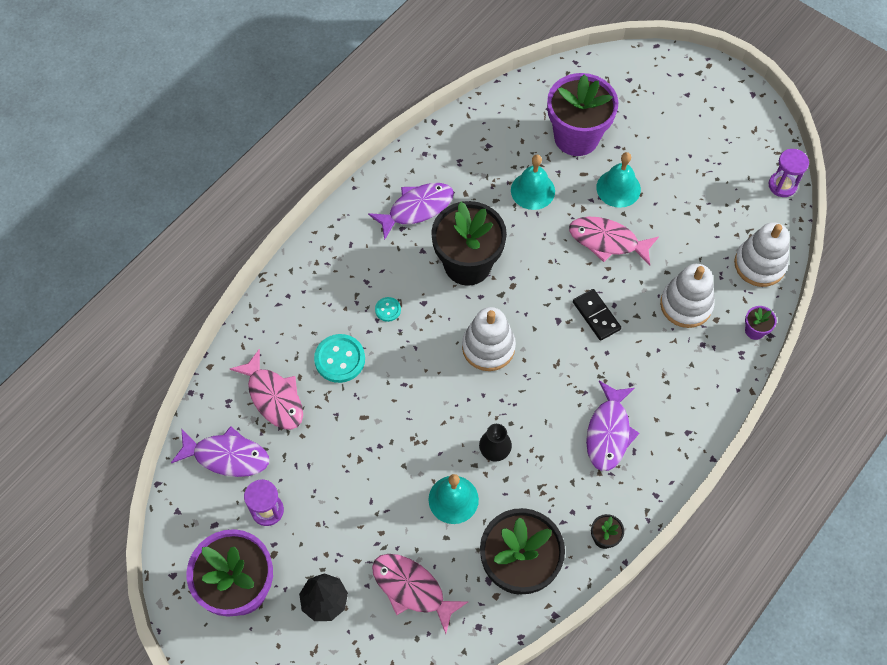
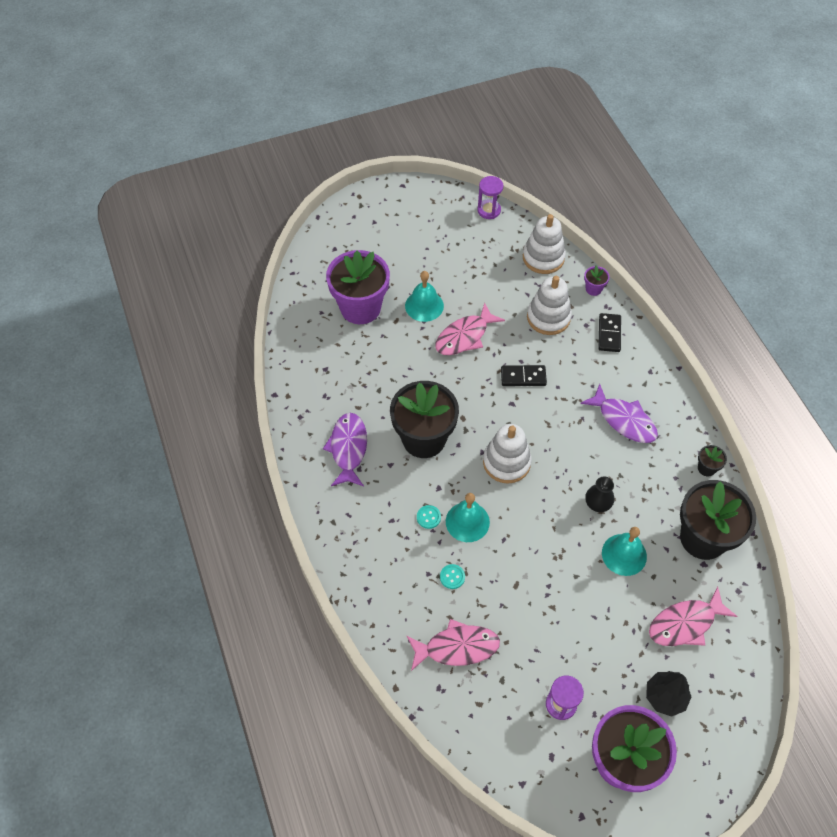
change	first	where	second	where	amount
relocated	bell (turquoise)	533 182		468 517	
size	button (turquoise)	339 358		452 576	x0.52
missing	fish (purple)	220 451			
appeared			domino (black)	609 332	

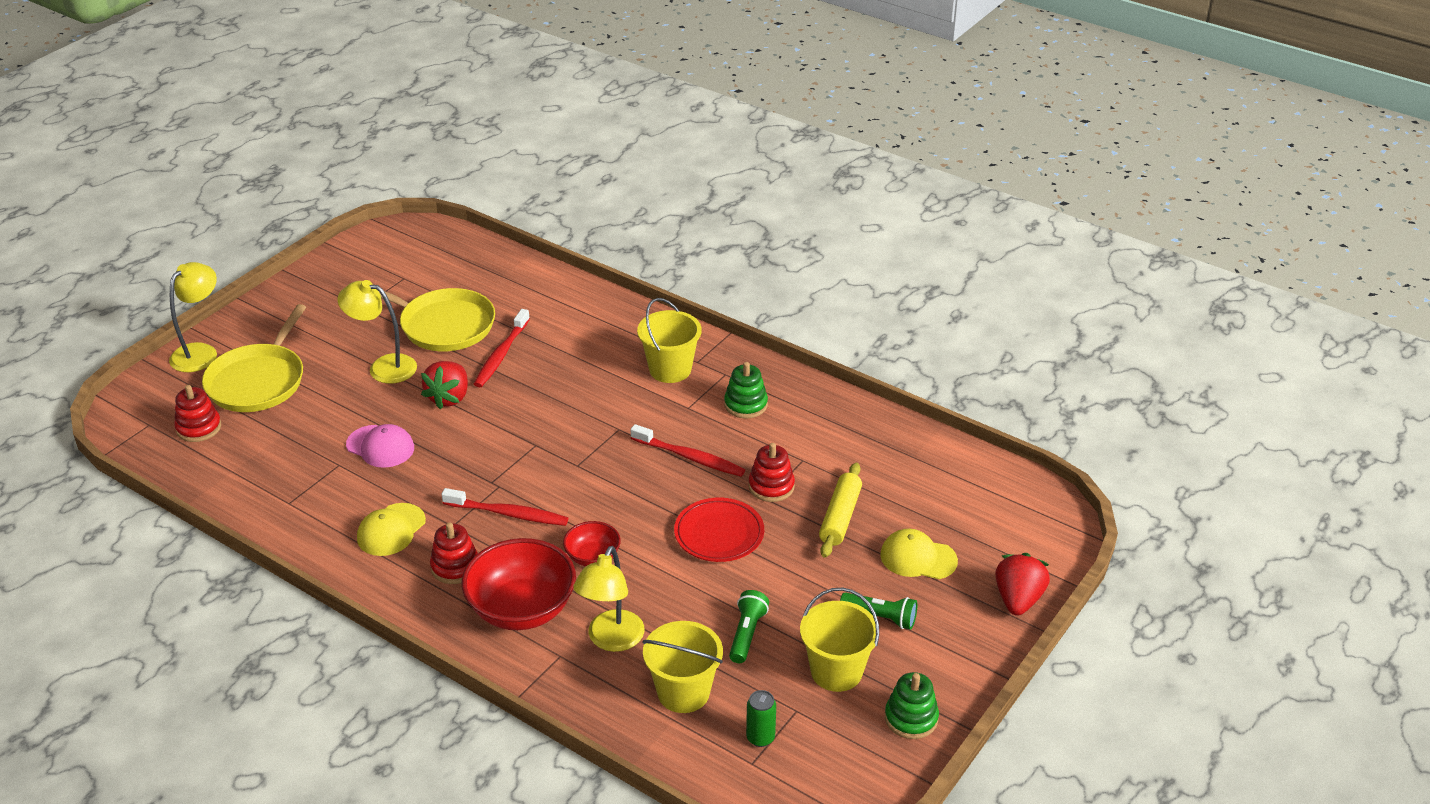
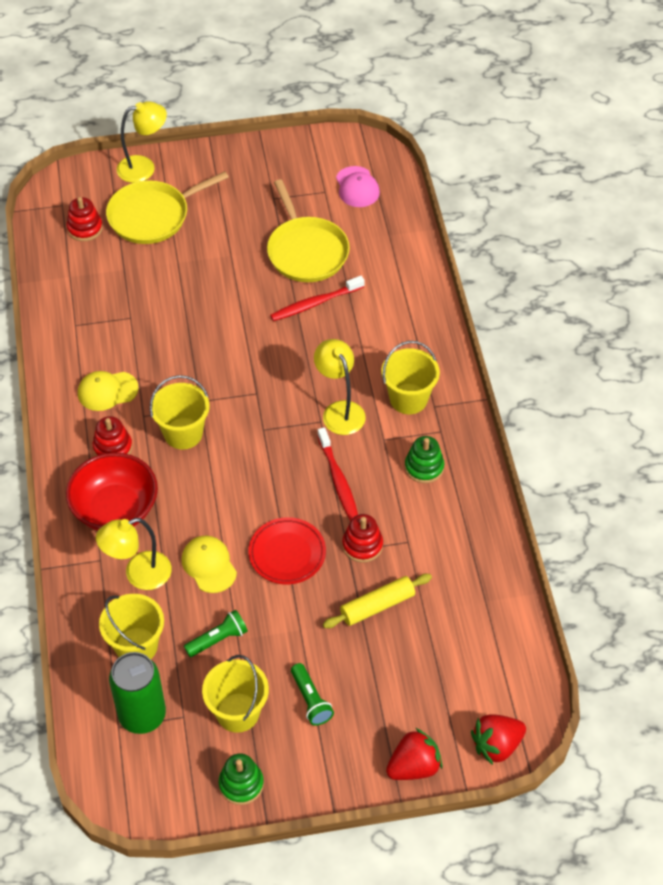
change	first	where	second	where	amount
relocated	lamp (yellow)	377 332		340 387	
relocated	strawberry (red)	444 385		498 739	
relocated	cap (pink)	380 446		358 186	
exchanged	toothbrush (red)	504 507	bucket (yellow)	180 412	
missing	bowl (red)	592 543			
relocated	cap (yellow)	919 554		209 564	
size	can (green)	761 718		137 693	x2.05

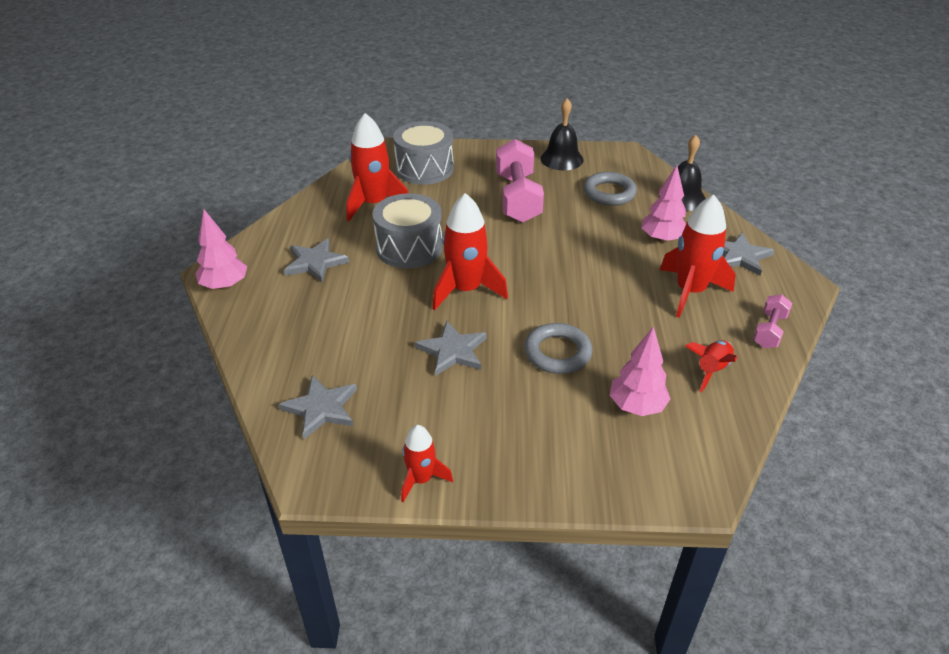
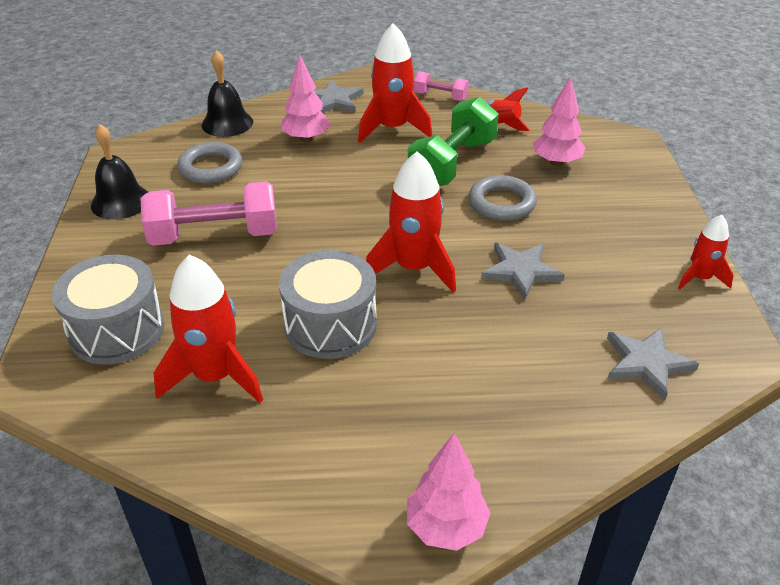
change	first	where	second	where	amount
missing	star (grey)	316 260			
appeared			dumbbell (green)	453 141	

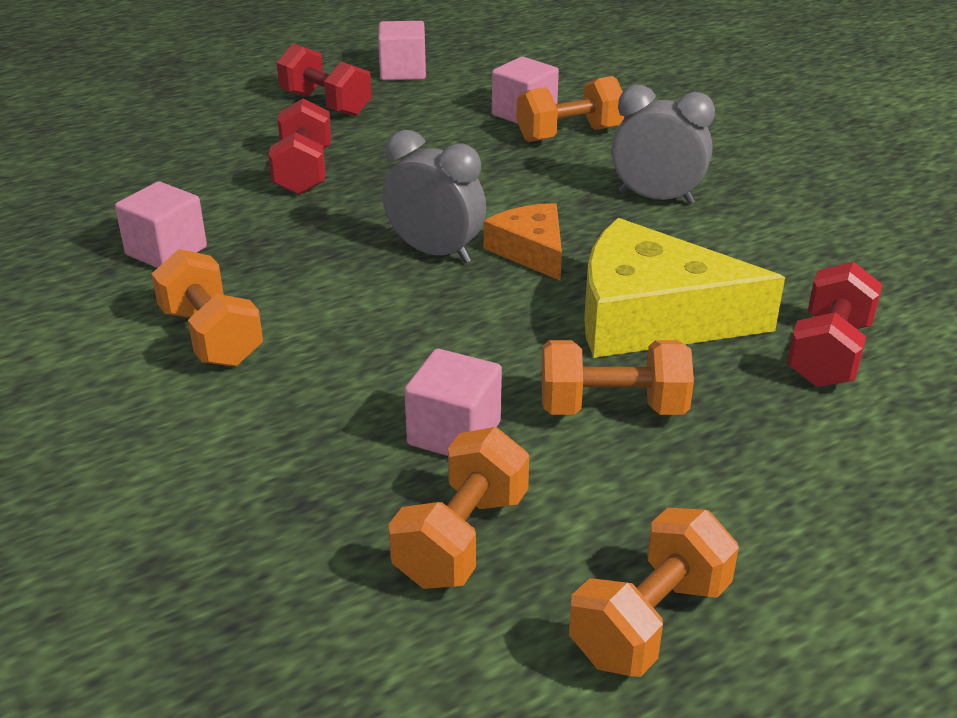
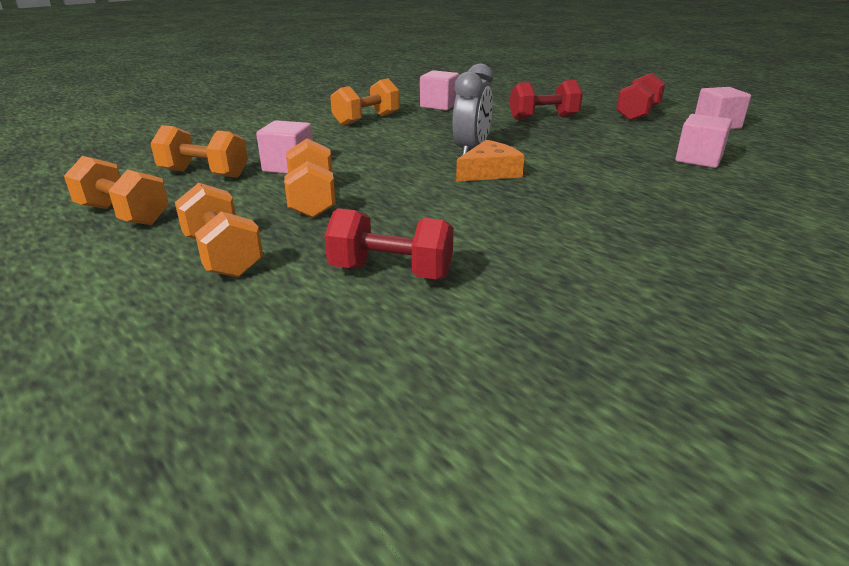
change	first	where	second	where	amount
relocated	dumbbell (orange)	570 109		219 230	
missing	clock (grey)	663 144			
missing	cheese (yellow)	684 288			

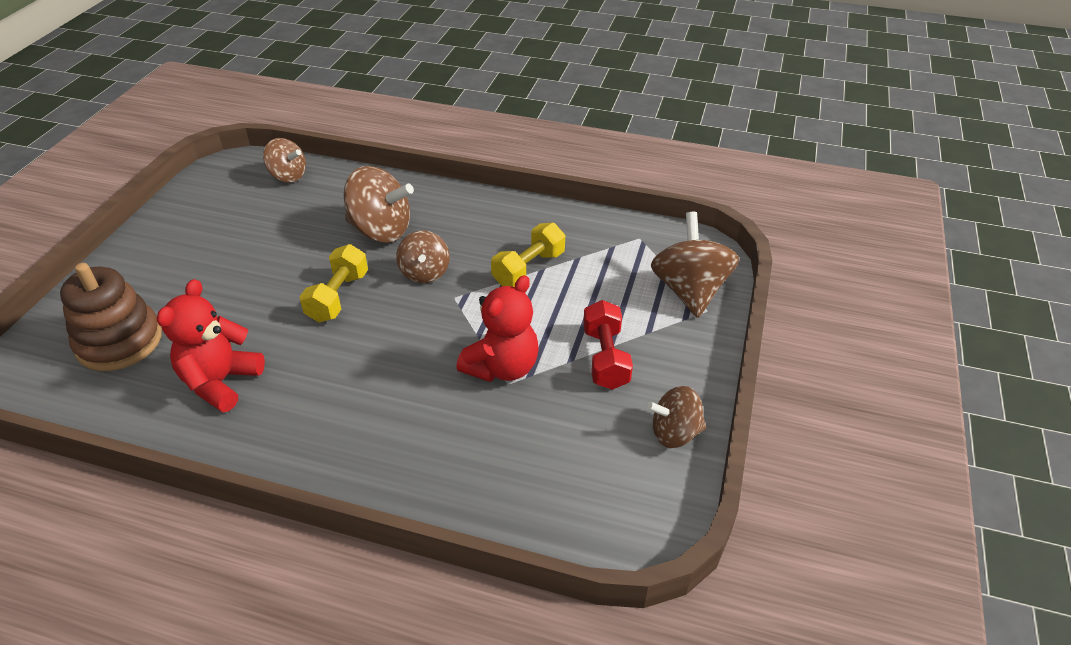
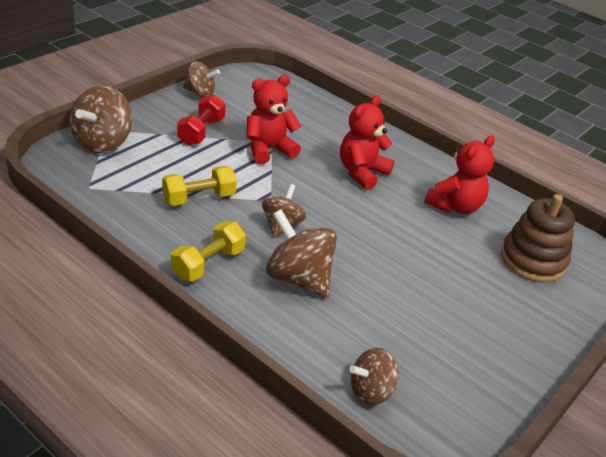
change	first	where	second	where	amount
spun	spinning top (brown)	284 160		374 376	75 degrees counterclockwise
relocated	dumbbell (yellow)	333 283		208 251	
appeared			teddy bear (red)	367 142	

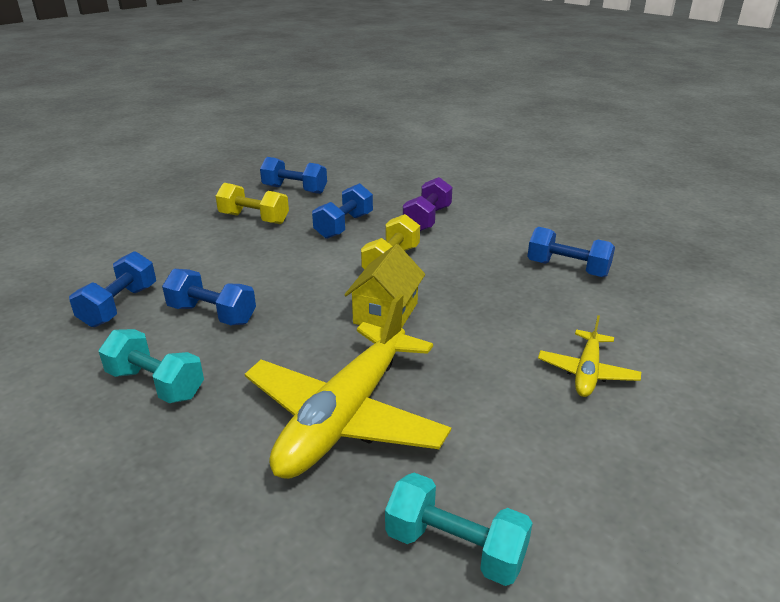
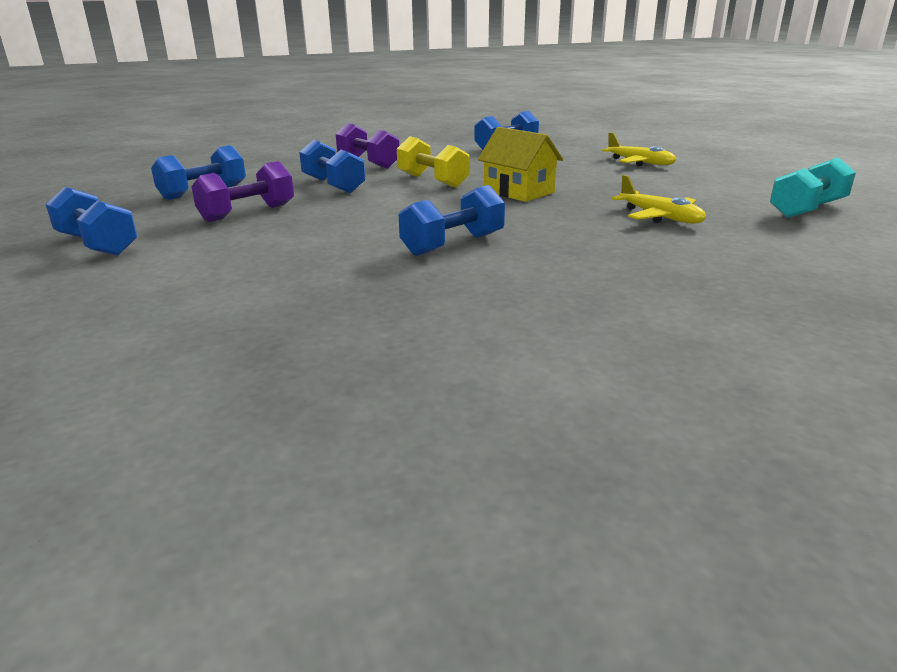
change	first	where	second	where	amount
colour	dumbbell (yellow)	252 203	dumbbell (purple)	242 191	
relocated	dumbbell (blue)	112 289		92 221	
size	plane (yellow)	348 386		659 199	x0.49
missing	dumbbell (turquoise)	151 366			

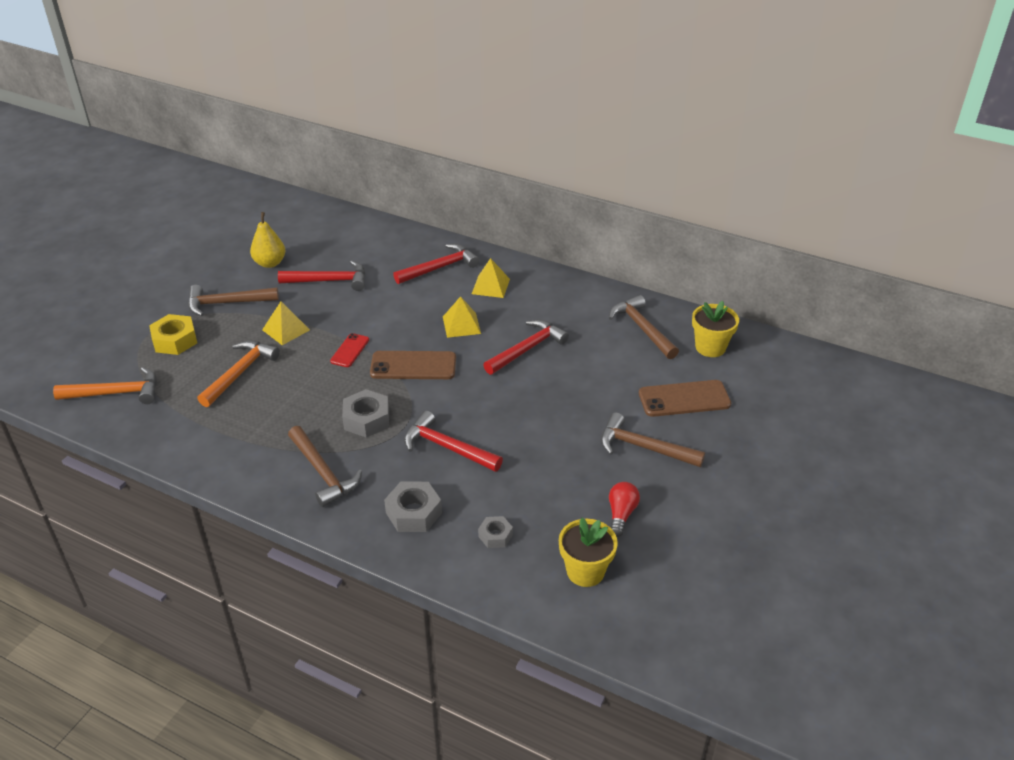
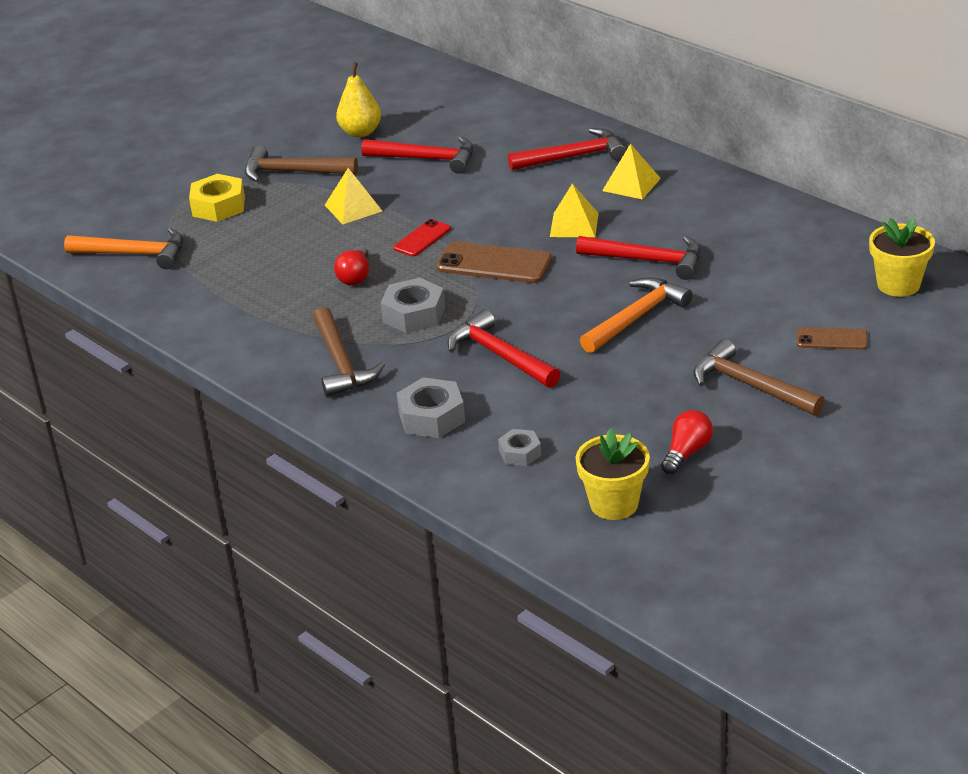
change	first	where	second	where	amount
missing	hammer (brown)	644 327			
spun	hammer (red)	526 347		638 258	45 degrees clockwise
relocated	hammer (orange)	238 373		636 315	
size	phone (brown)	685 398		832 338	x0.58
appeared			light bulb (red)	351 265	

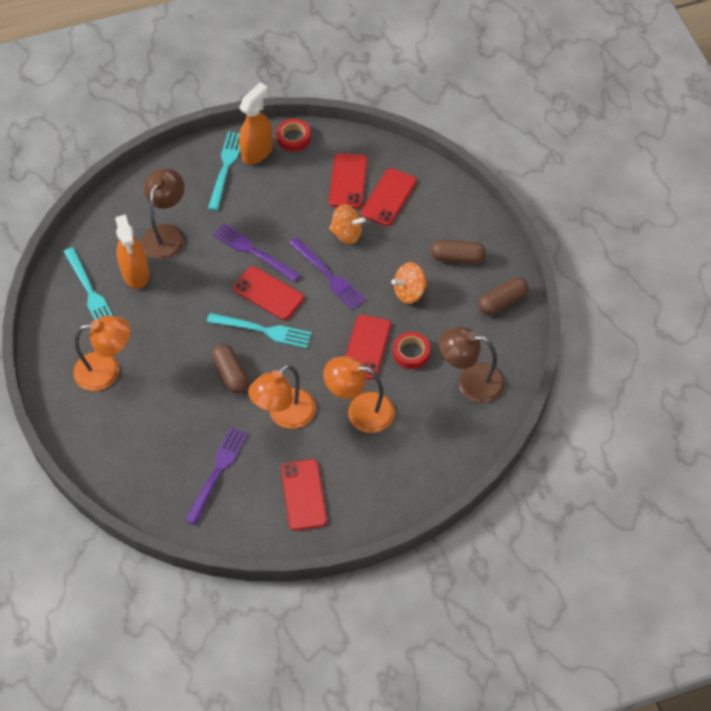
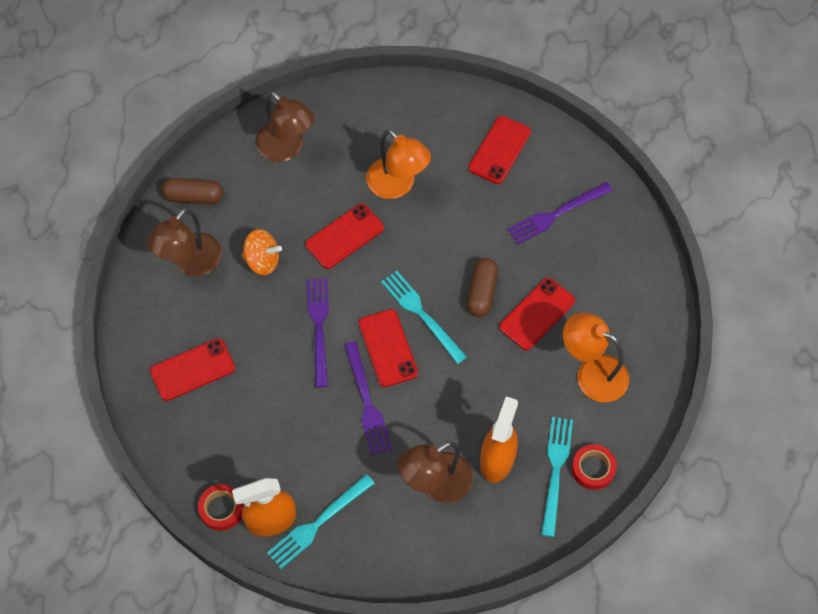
change	first	where	second	where	amount
relocated	phone (red)	348 180		537 314	
missing	spinning top (orange)	347 224			
exchanged	capsule (brown)	458 252	lamp (brown)	184 242	
relocated	tape (red)	411 350		594 467	
missing	lamp (orange)	282 396			

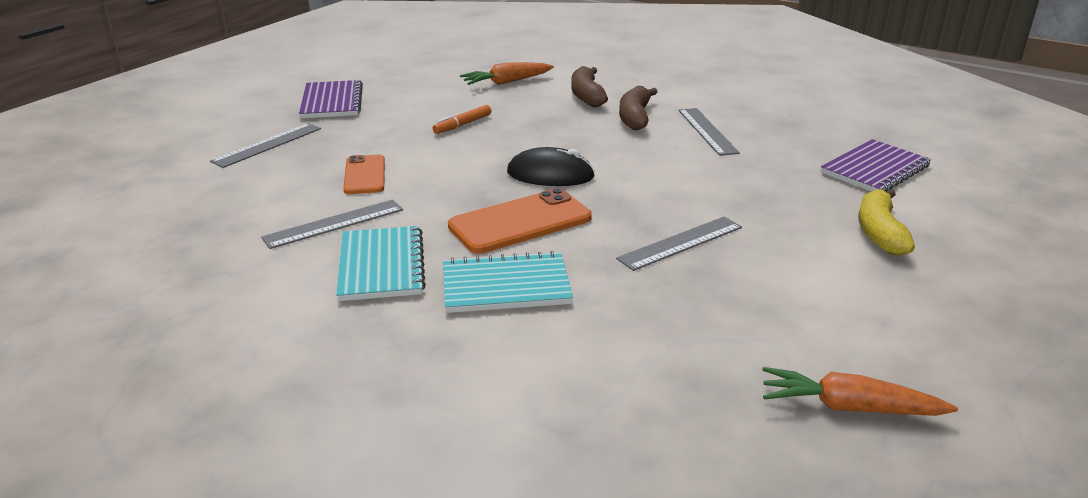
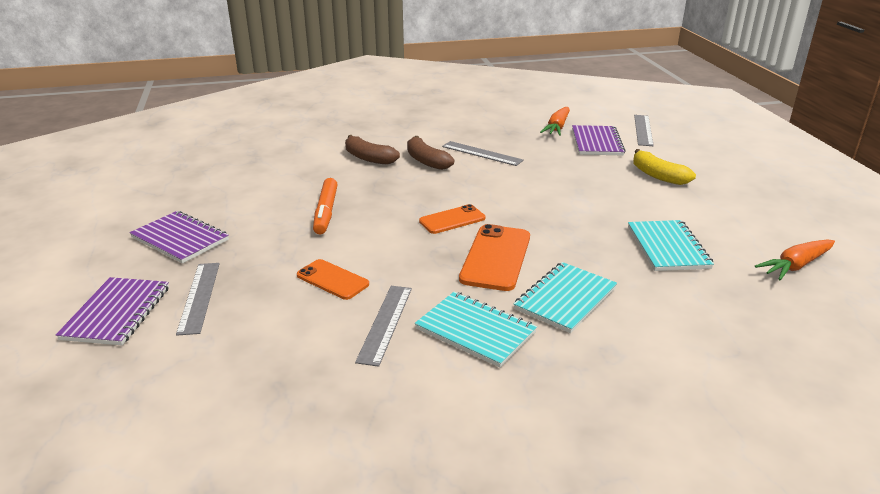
change	first	where	second	where	amount
relocated	carrot (orange)	507 73		555 121	
size	marker (orange)	462 119		325 206	x1.52
exchanged	mouse (black)	551 166	phone (orange)	452 219	
relocated	ruler (grey)	679 244		644 130	
appeared			notebook (turquoise)	671 245	
appeared			notebook (purple)	112 311	

